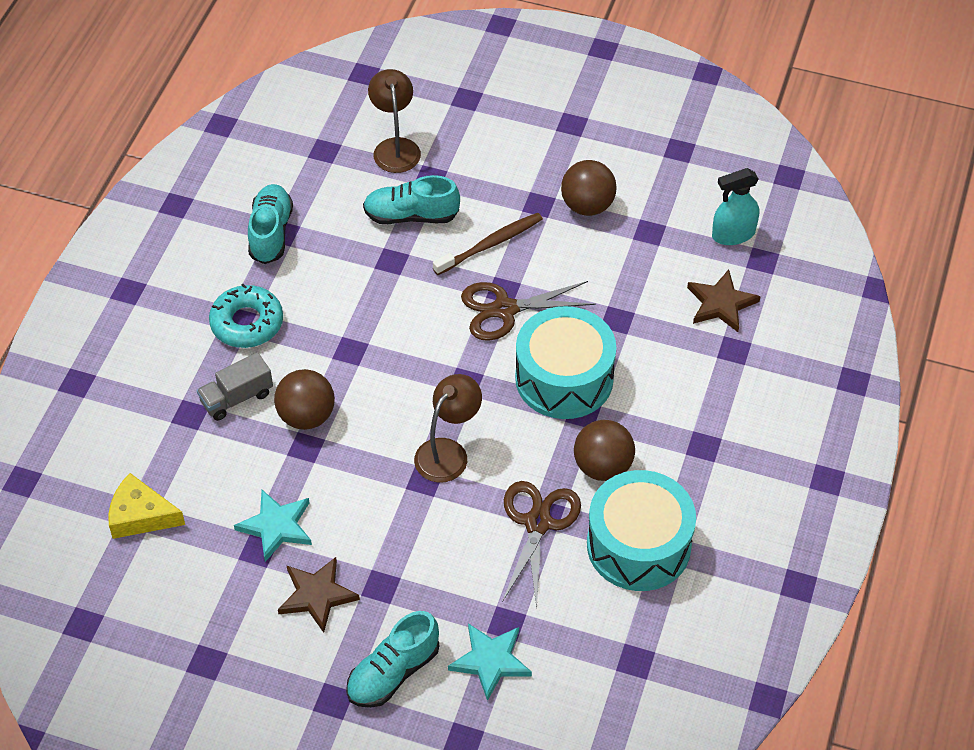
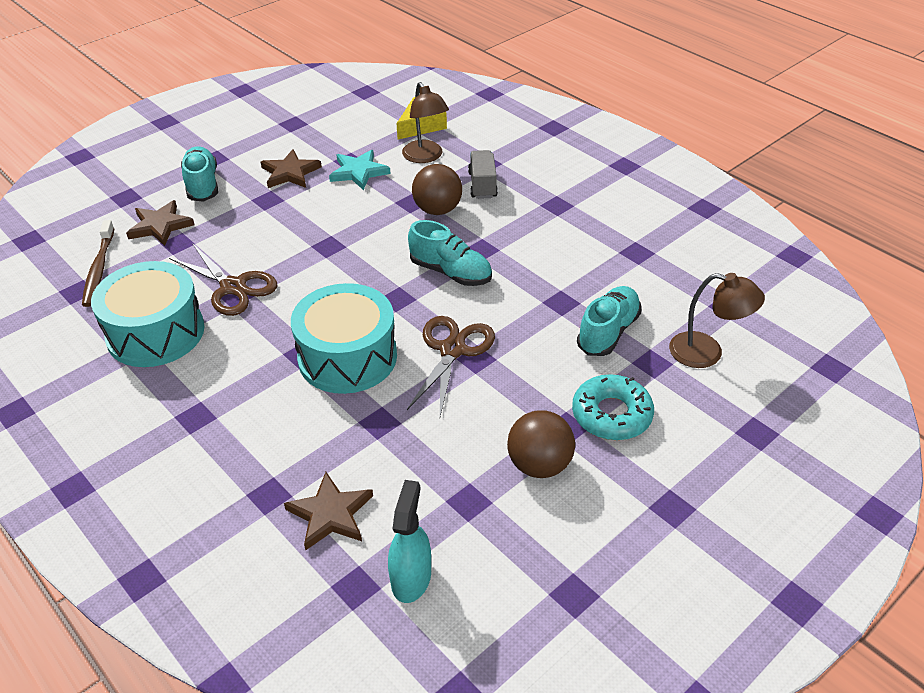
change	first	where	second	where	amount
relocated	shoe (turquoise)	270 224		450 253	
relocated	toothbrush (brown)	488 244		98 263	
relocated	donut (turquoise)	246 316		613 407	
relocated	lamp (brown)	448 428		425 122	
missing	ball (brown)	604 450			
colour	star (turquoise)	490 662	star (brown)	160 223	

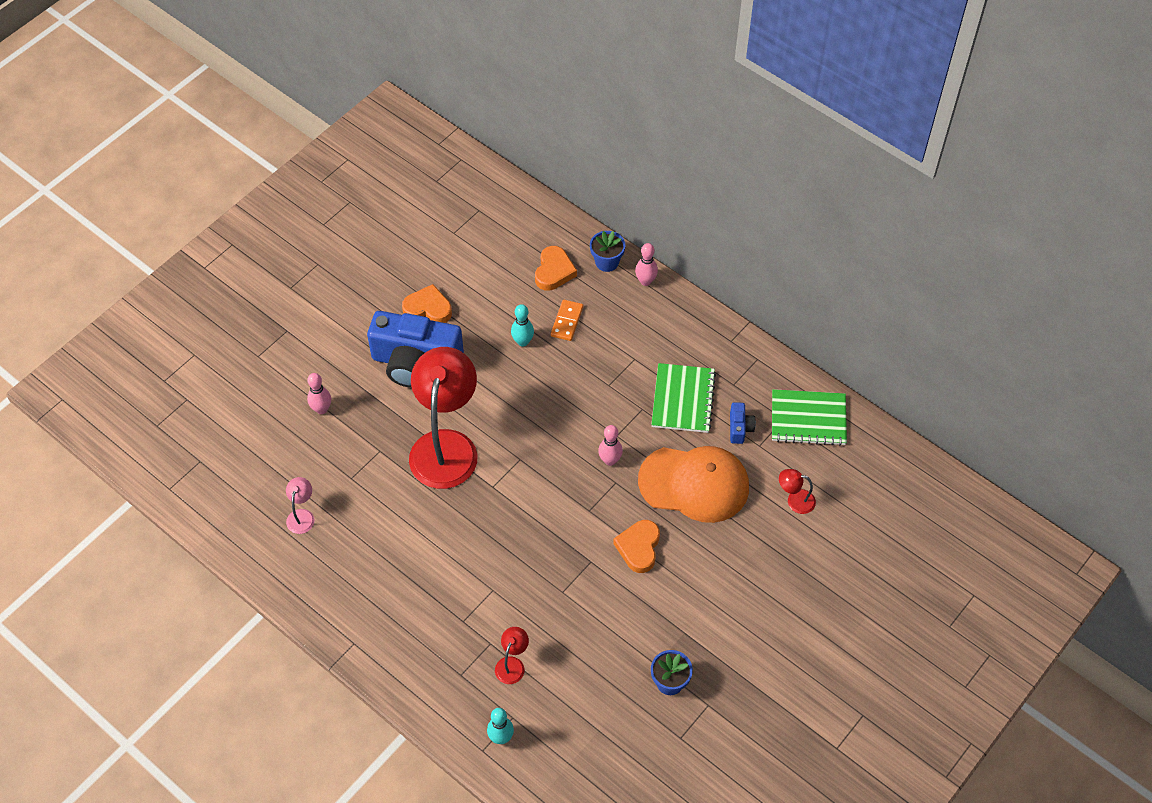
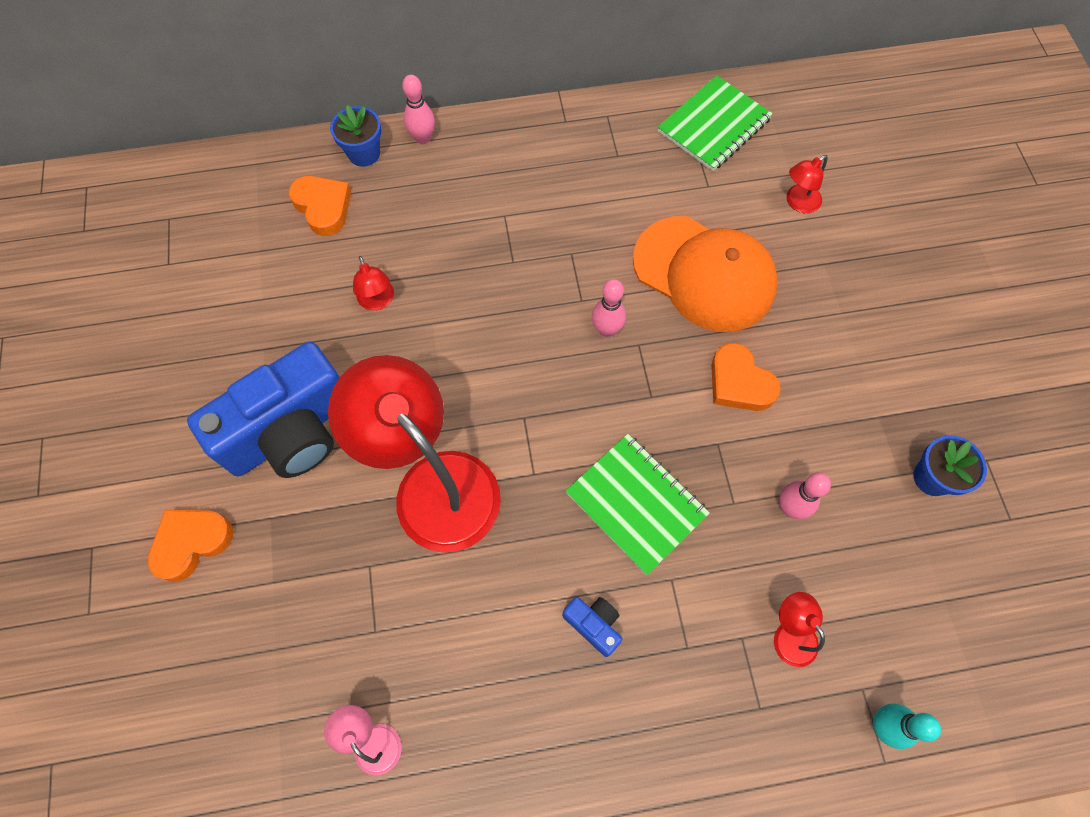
change	first	where	second	where	amount
relocated	heart (orange)	427 303		190 545	
missing	domino (orange)	567 320			
exchanged	bowling pin (turquoise)	522 325	lamp (red)	373 283	
relocated	notebook (green)	683 398		638 504	
relocated	bowling pin (pink)	319 393		805 496	
relocated	camera (blue)	743 423		592 627	
spun	cap (orange)	693 484		705 274	75 degrees clockwise

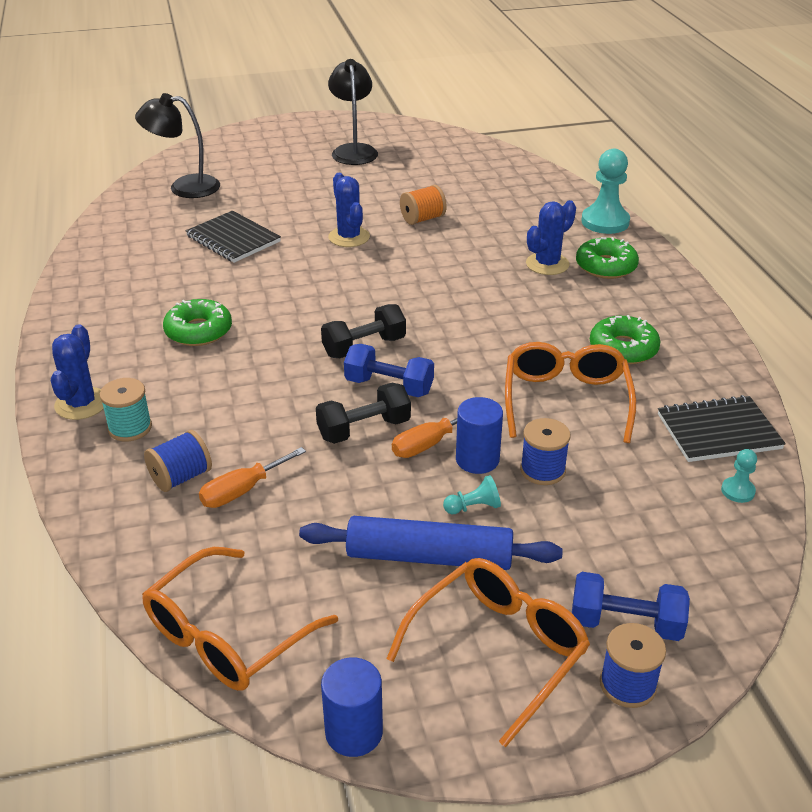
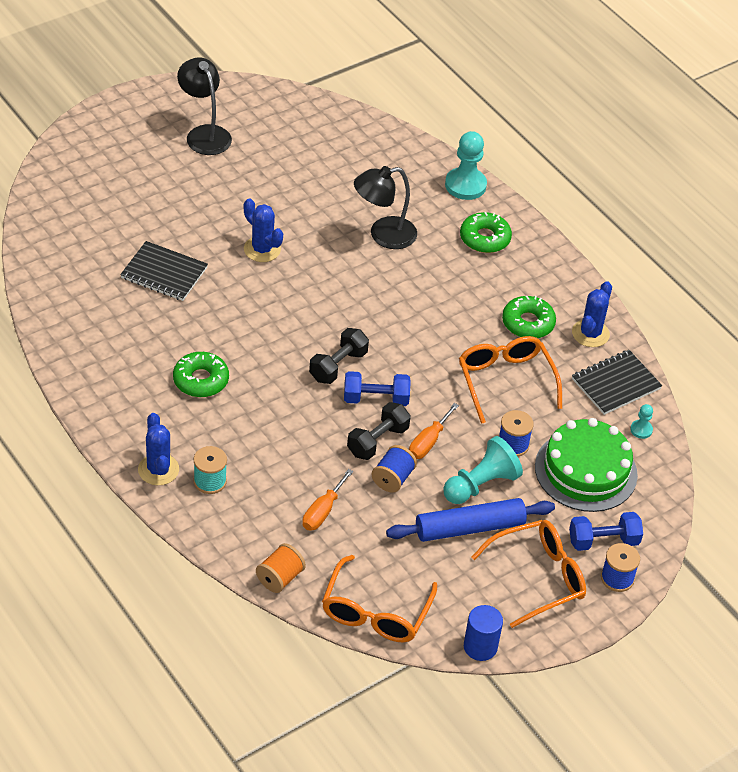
change	first	where	second	where	amount
relocated	lamp (black)	177 145		385 207	
relocated	spool (orange)	423 205		281 568	
relocated	cactus (blue)	551 237		592 314	
missing	cylinder (blue)	479 435			
relocated	spool (blue)	178 461		394 469	
size	pawn (turquoise)	472 494		483 470	x2.08
spun	glasses (orange)	488 652		529 574	45 degrees clockwise
appeared			cake (green)	586 465	

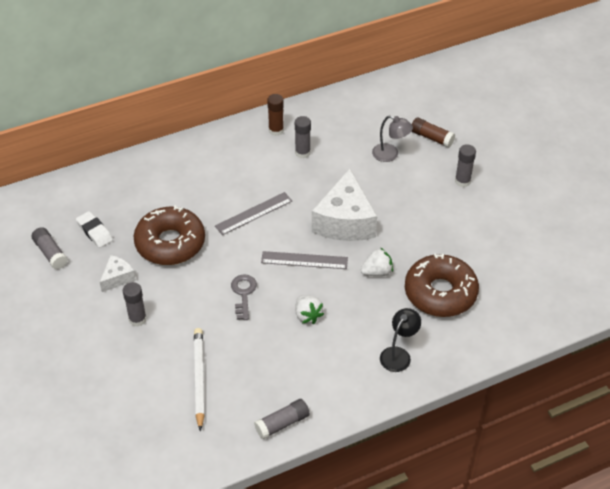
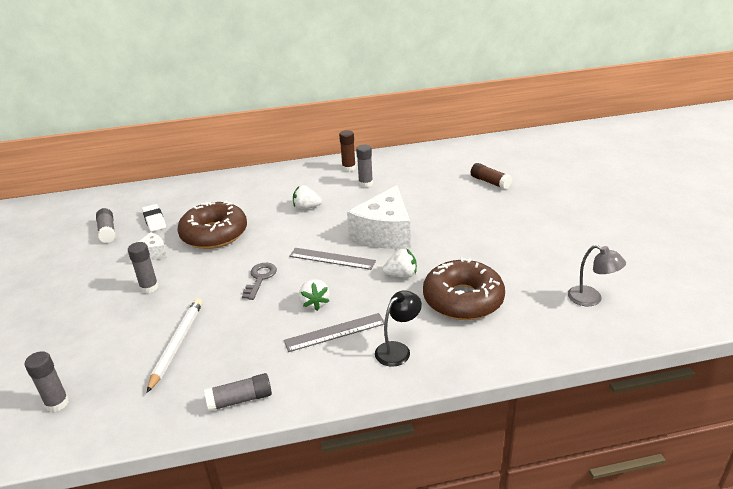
change	first	where	second	where	amount
relocated	lamp (grey)	392 139		597 275	
relocated	glue stick (grey)	465 165		46 381	
relocated	ruler (grey)	253 213		334 332	
appeared			strawberry (white)	307 197	

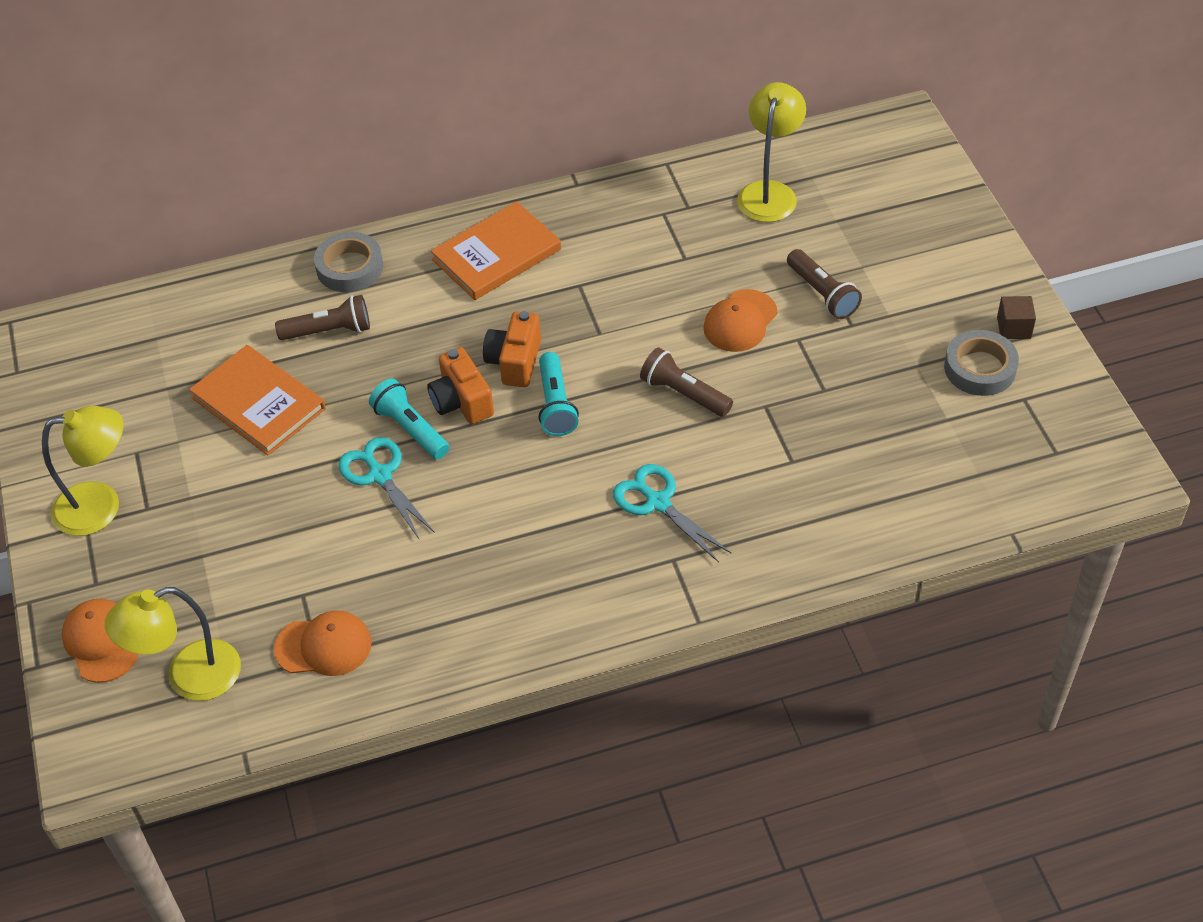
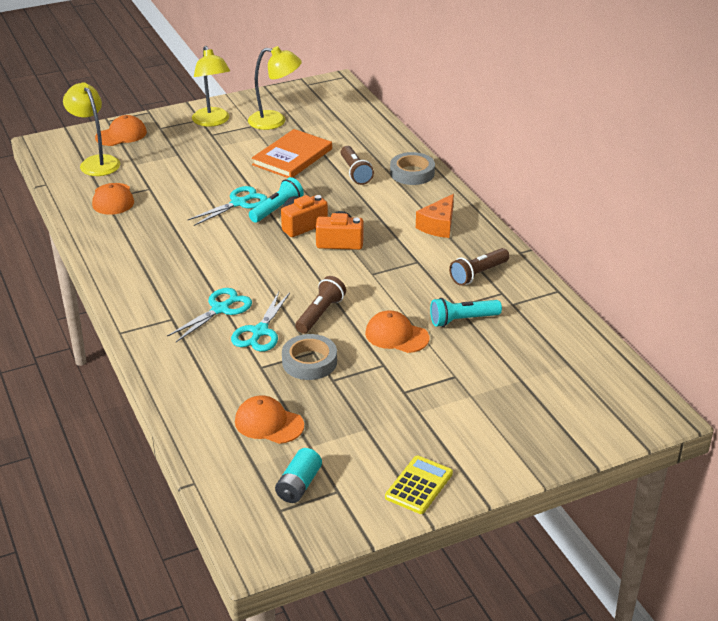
change	first	where	second	where	amount
relocated	lamp (yellow)	771 152		275 88	
exchanged	book (orange)	496 250	cheese (orange)	435 216	
relocated	flashlight (brown)	824 284		479 267	
exchanged	cube (brown)	1016 317	calculator (yellow)	419 485	
relocated	tape (grey)	981 363		309 357	
relocated	flashlight (turquoise)	559 394		466 312	
appeared			scissors (turquoise)	260 322	
appeared			cap (orange)	269 419	
appeared			battery (turquoise)	298 475	

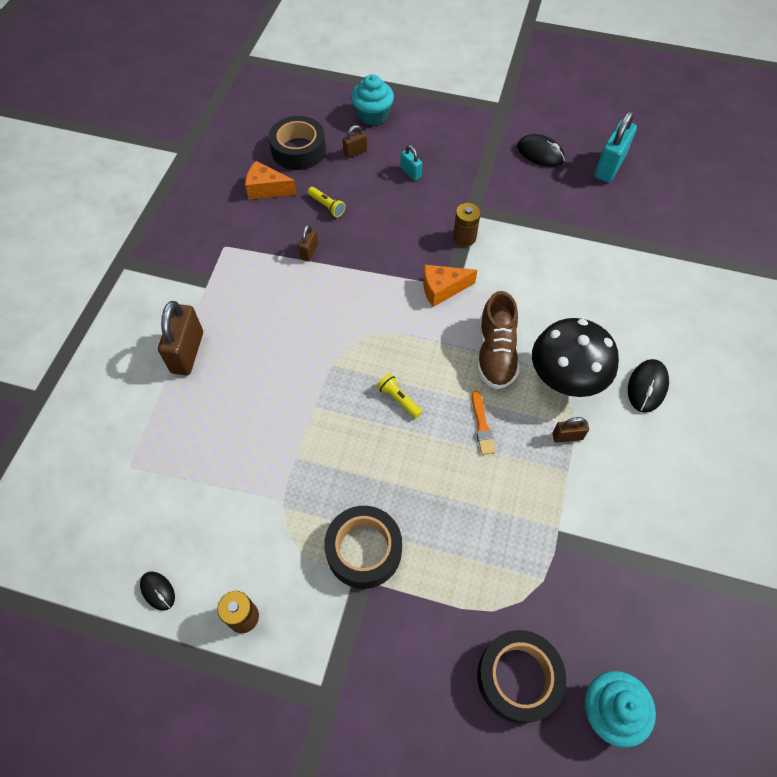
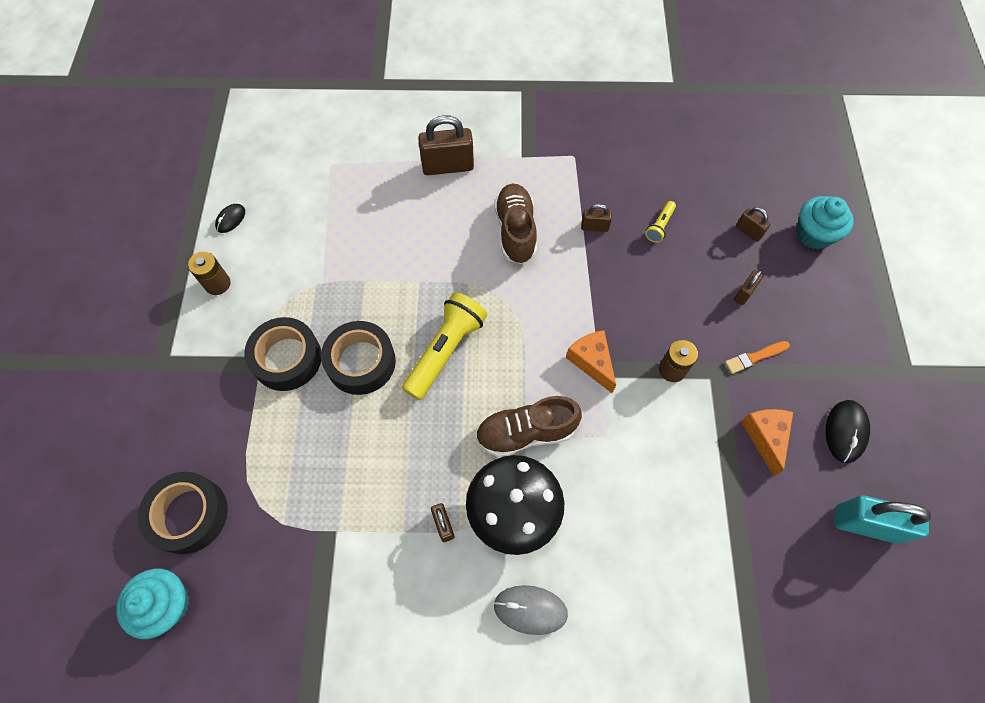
change	first	where	second	where	amount
relocated	tape (black)	297 143		358 358	
colour	padlock (turquoise)	411 163	padlock (brown)	749 287	
relocated	cheese (orange)	271 180		767 442	
colour	mouse (black)	648 386	mouse (grey)	531 610	
size	flashlight (yellow)	399 395		444 346	x2.11
relocated	brush (orange)	484 422		757 357	
appeared			shoe (brown)	515 224	

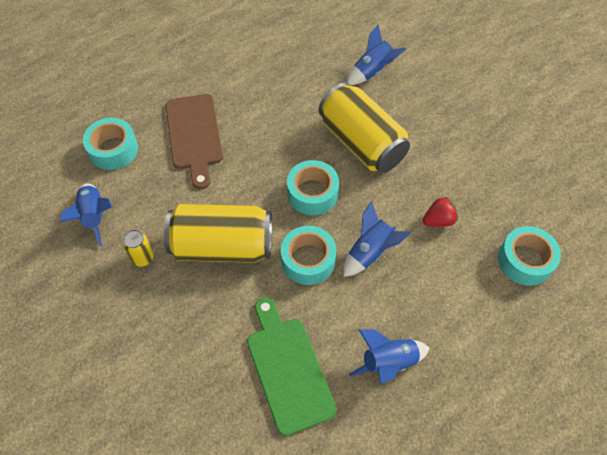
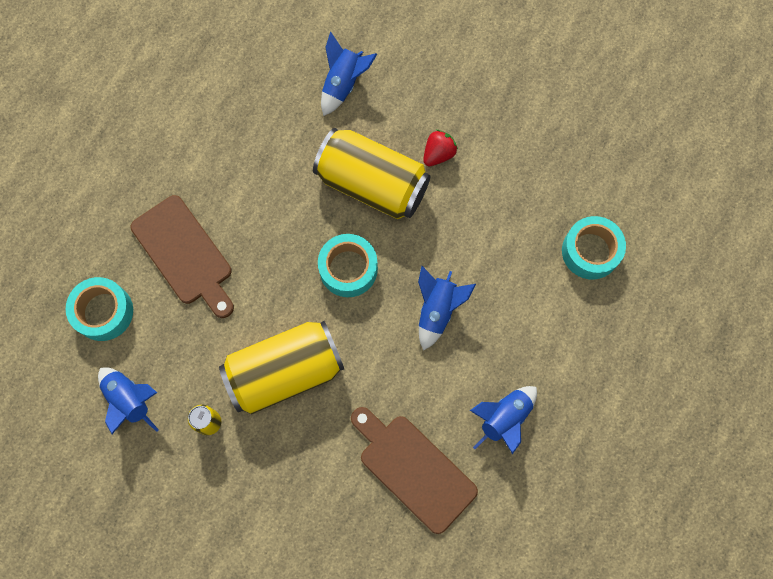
change	first	where	second	where	amount
relocated	strawberry (red)	440 212		440 148	
missing	tape (turquoise)	308 255			
colour	cutting board (green)	292 366	cutting board (brown)	414 470	

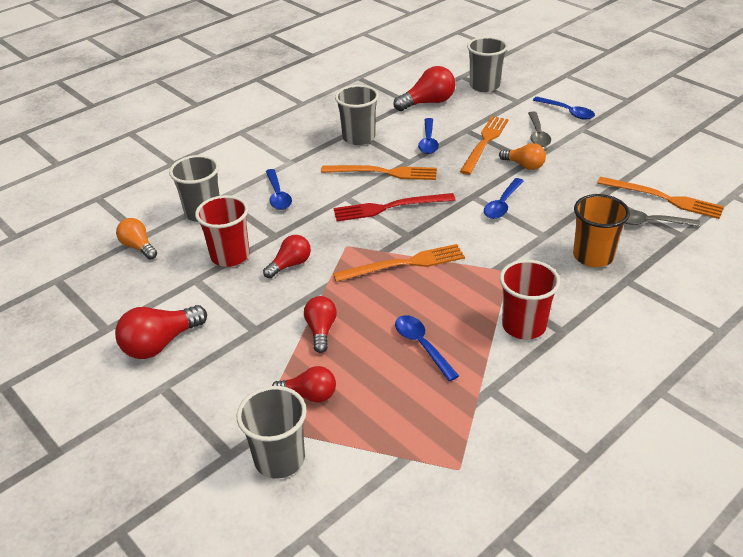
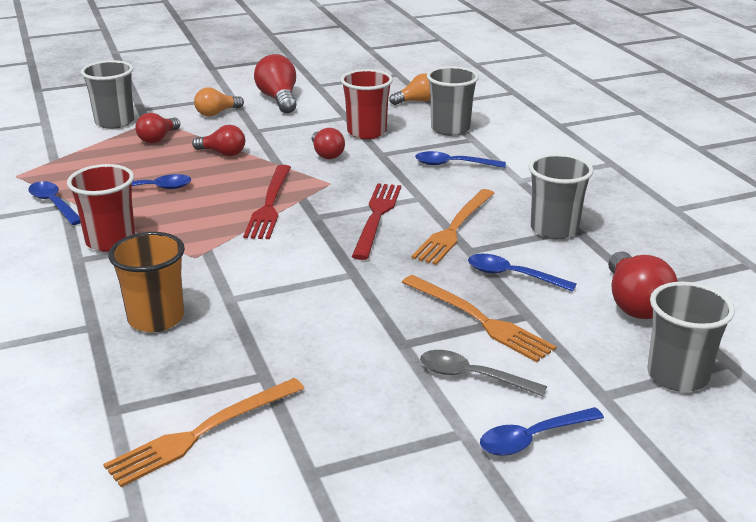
change	first	where	second	where	amount
relocated	light bulb (orange)	522 156		219 101	
relocated	spoon (blue)	504 198		54 203	
missing	spoon (grey)	662 218			
colour	fork (orange)	399 263	fork (red)	267 202	

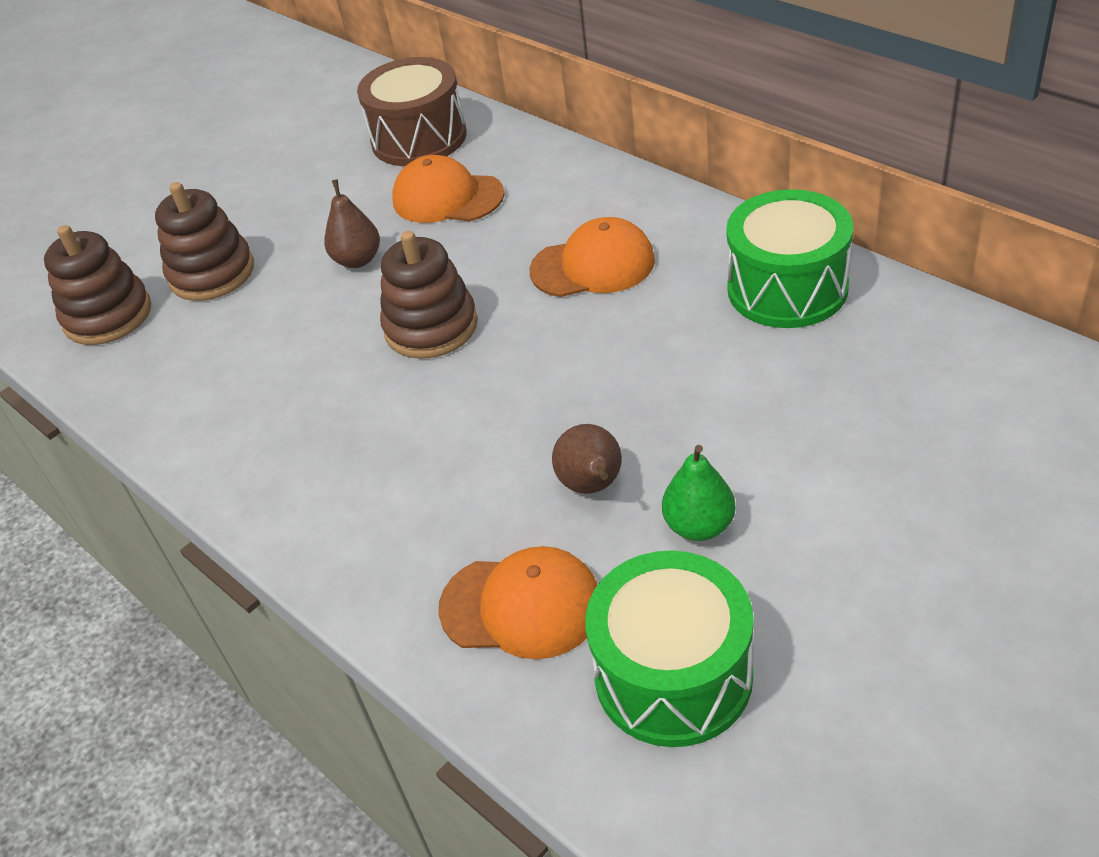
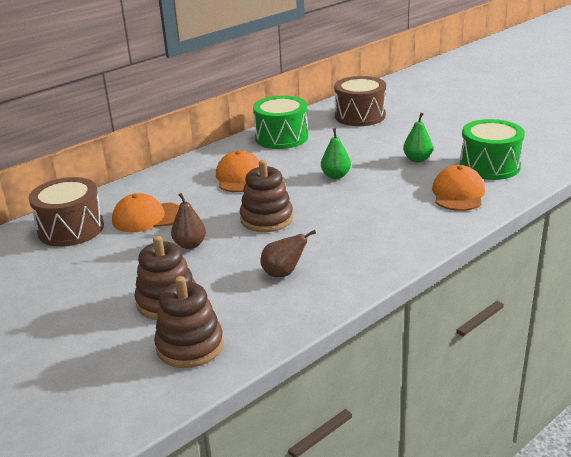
change	first	where	second	where	amount
spun	cap (orange)	448 189		145 212	60 degrees clockwise
relocated	pear (brown)	587 459		288 253	
appeared			drum (brown)	360 101	
appeared			pear (green)	336 153	

